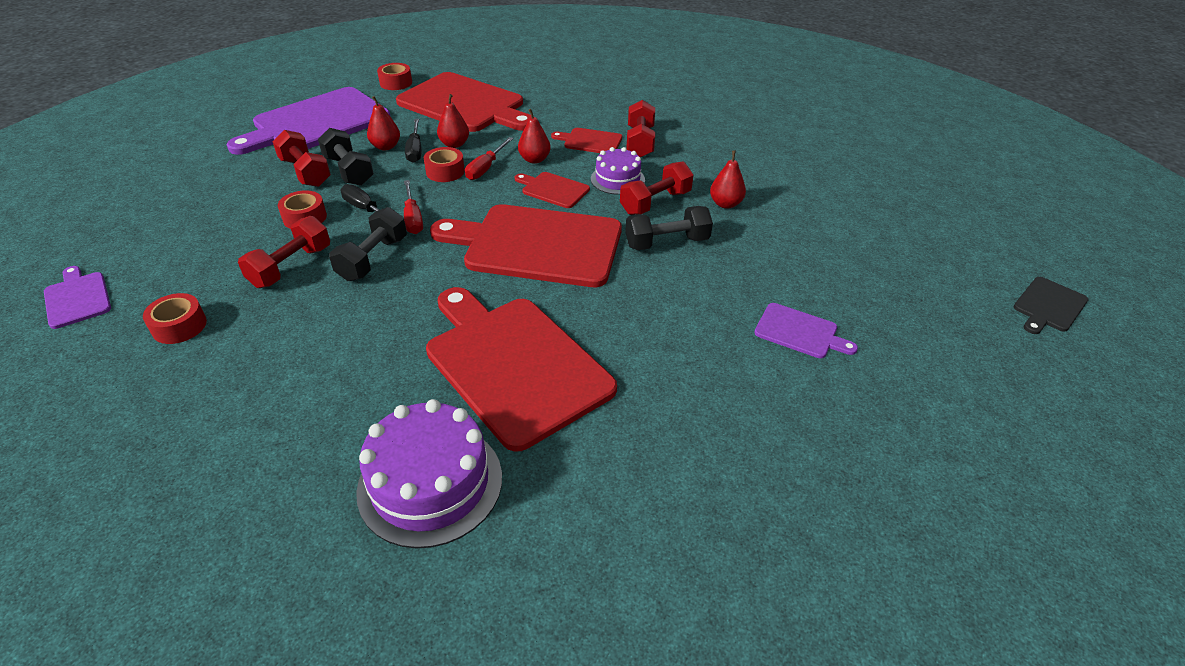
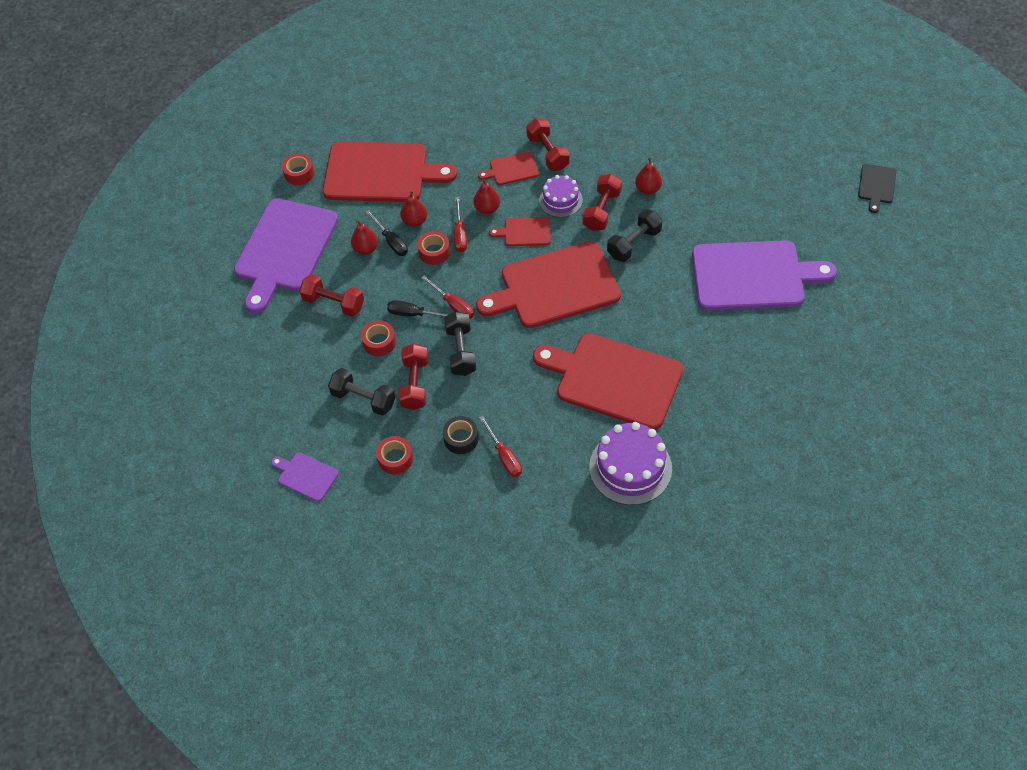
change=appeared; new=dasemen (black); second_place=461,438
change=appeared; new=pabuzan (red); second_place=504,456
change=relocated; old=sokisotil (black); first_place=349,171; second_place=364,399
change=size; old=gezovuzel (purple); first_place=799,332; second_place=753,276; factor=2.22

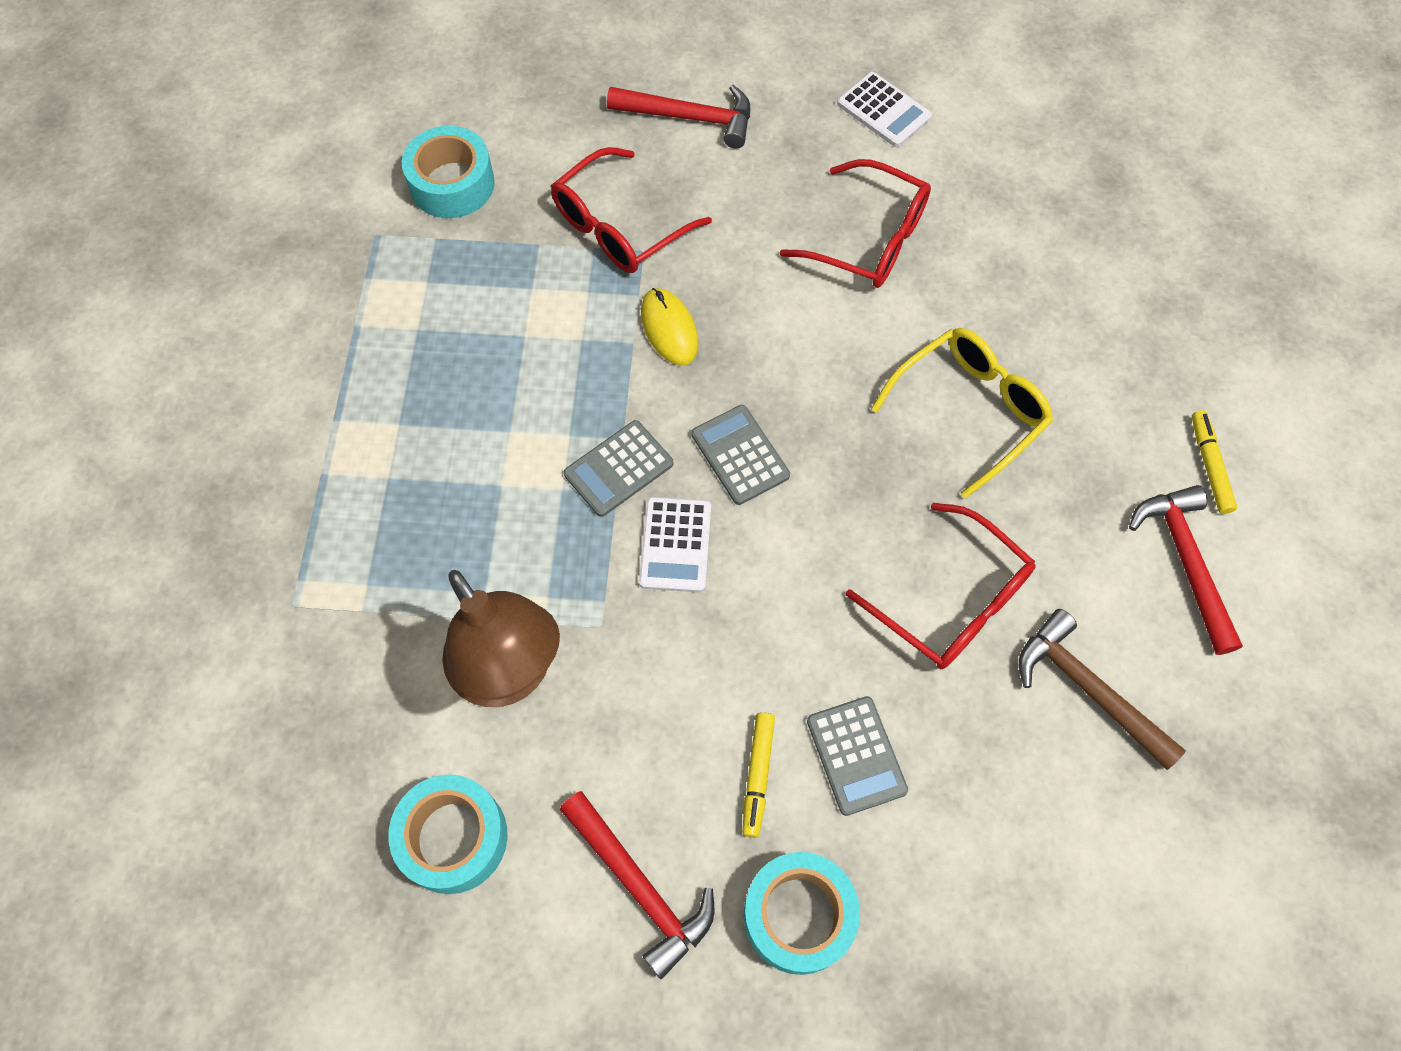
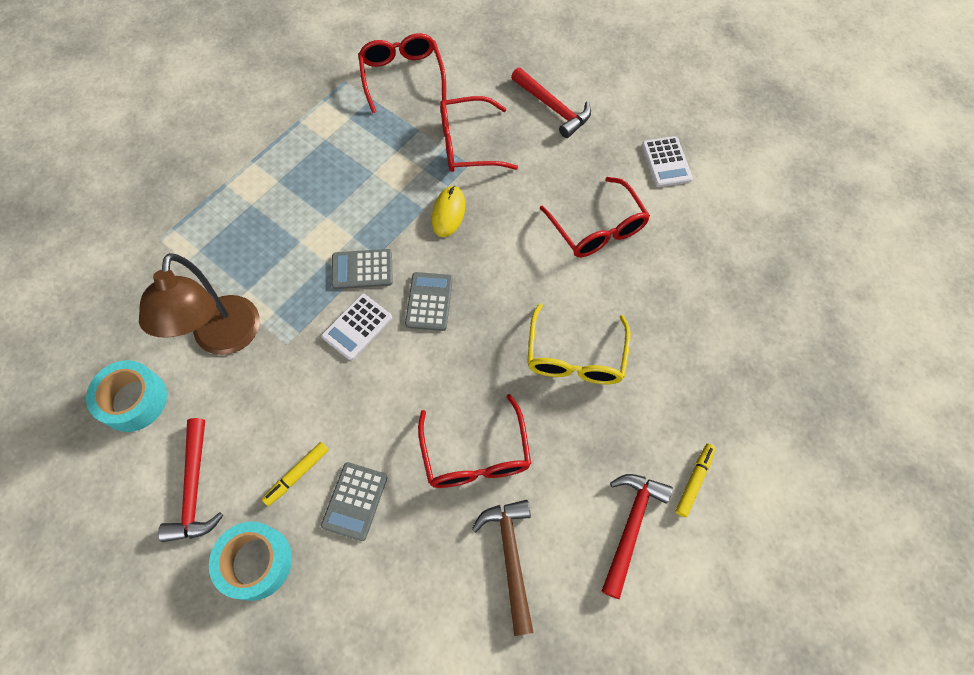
change=exchanged; old=dasemen (turquoise); new=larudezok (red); first_place=452,184; second_place=402,76
change=spun; old=larudezok (yellow); first_place=970,410; second_place=575,357; degrees=105

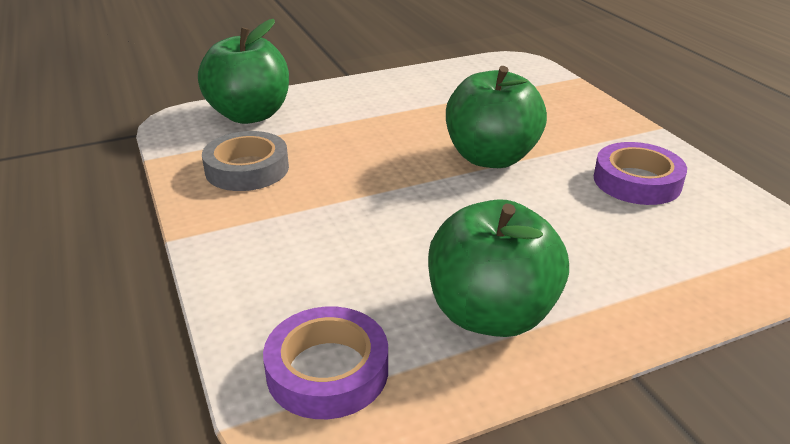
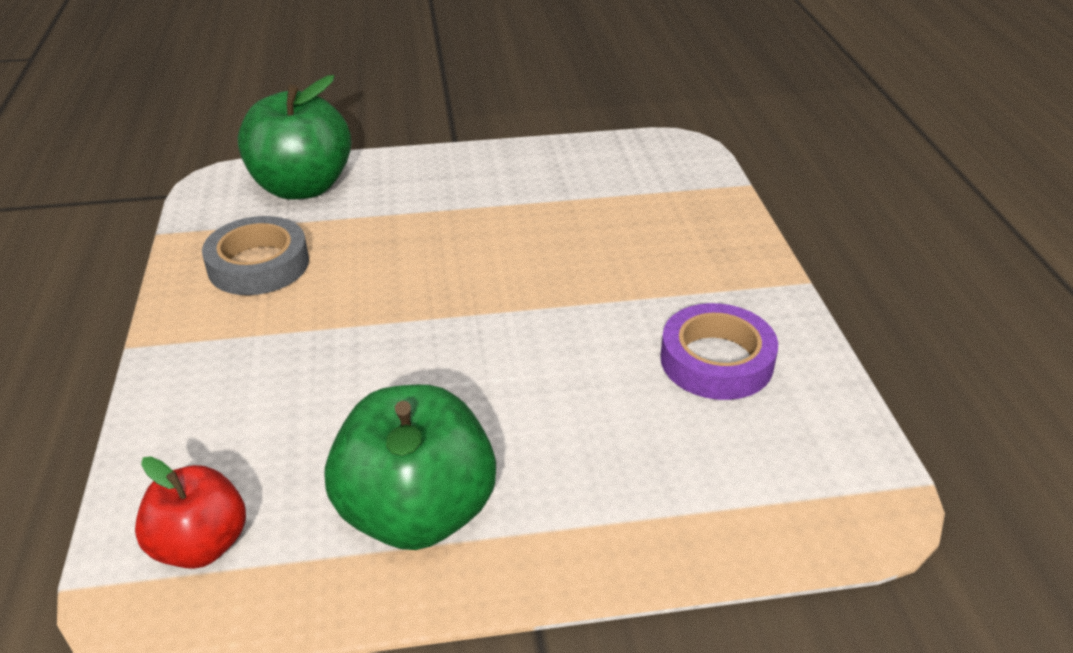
change=missing; old=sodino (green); first_place=491,158
change=exchanged; old=dasemen (purple); new=sodino (red); first_place=327,370; second_place=201,545

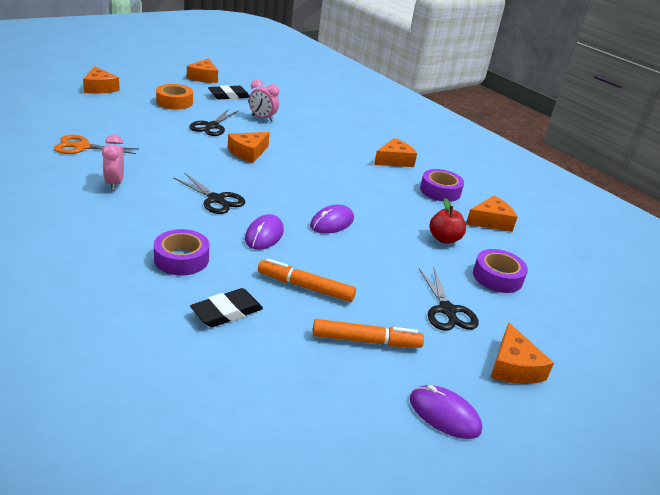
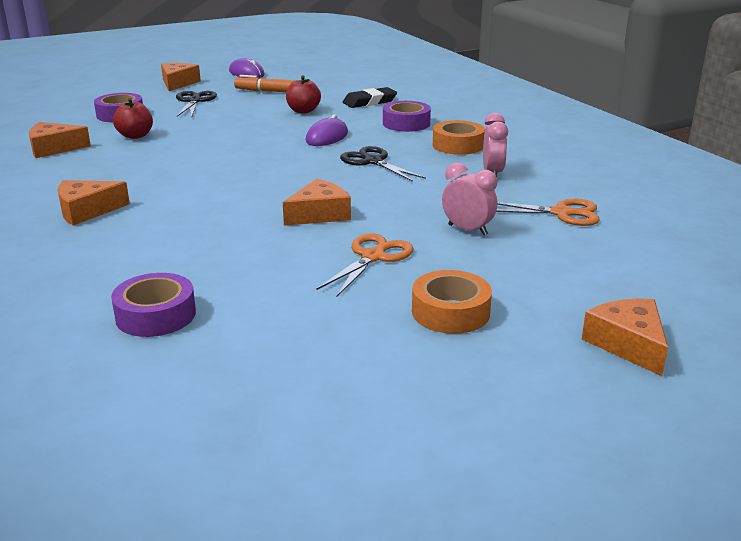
change=missing; old=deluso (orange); first_place=204,77
change=missing; old=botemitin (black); first_place=229,96
change=missing; old=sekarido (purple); first_place=332,222
change=appeared; new=dasemen (orange); second_place=458,145
change=relocated; old=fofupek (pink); first_place=262,118; second_place=467,230
change=relocated; old=dasemen (purple); first_place=440,191; second_place=156,315
change=exchanged; old=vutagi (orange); new=sodino (red); first_place=305,287; second_place=303,111
change=colour; old=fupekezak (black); new=fupekezak (orange); first_place=211,126; second_place=373,256

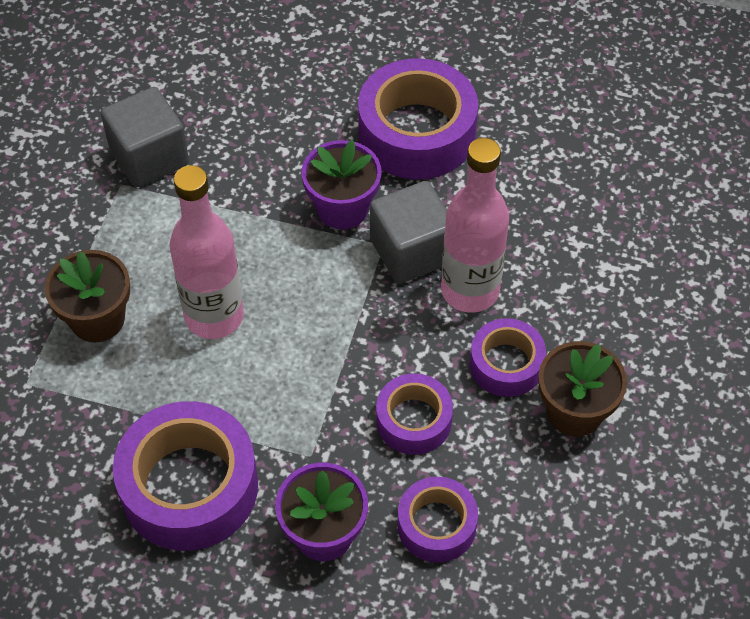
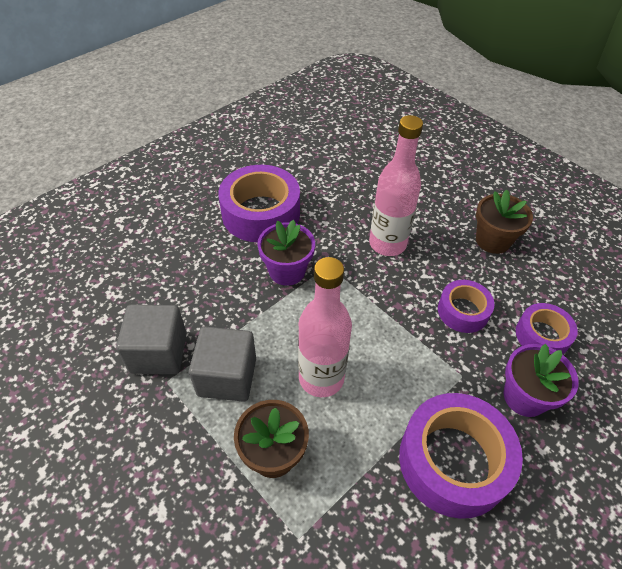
change=missing; old=dasemen (purple); first_place=506,364
change=relocated; old=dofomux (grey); first_place=411,251; second_place=227,377

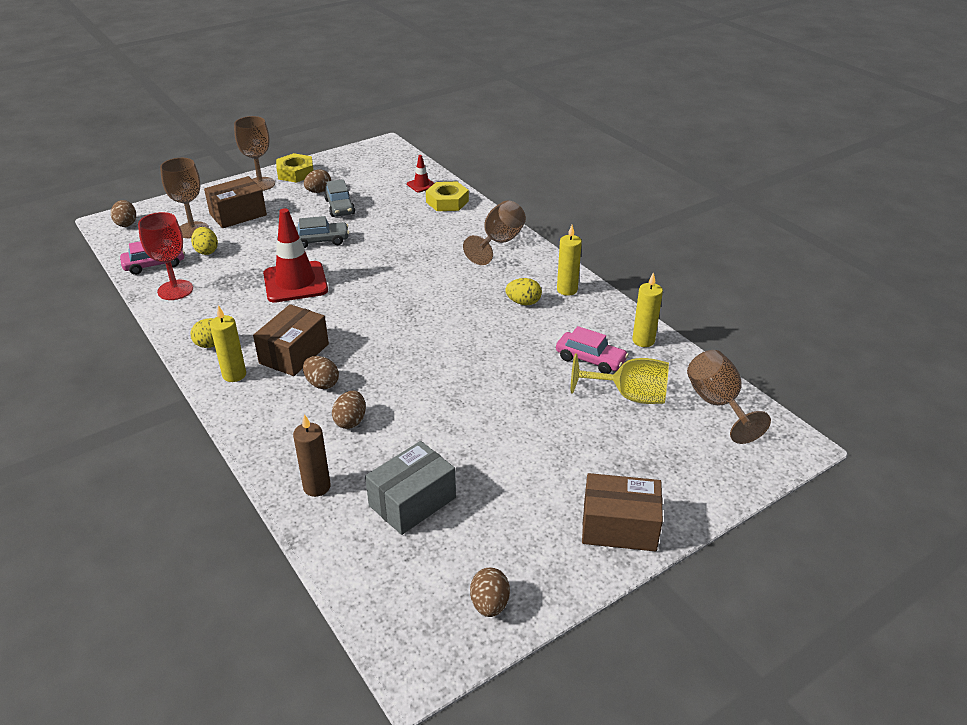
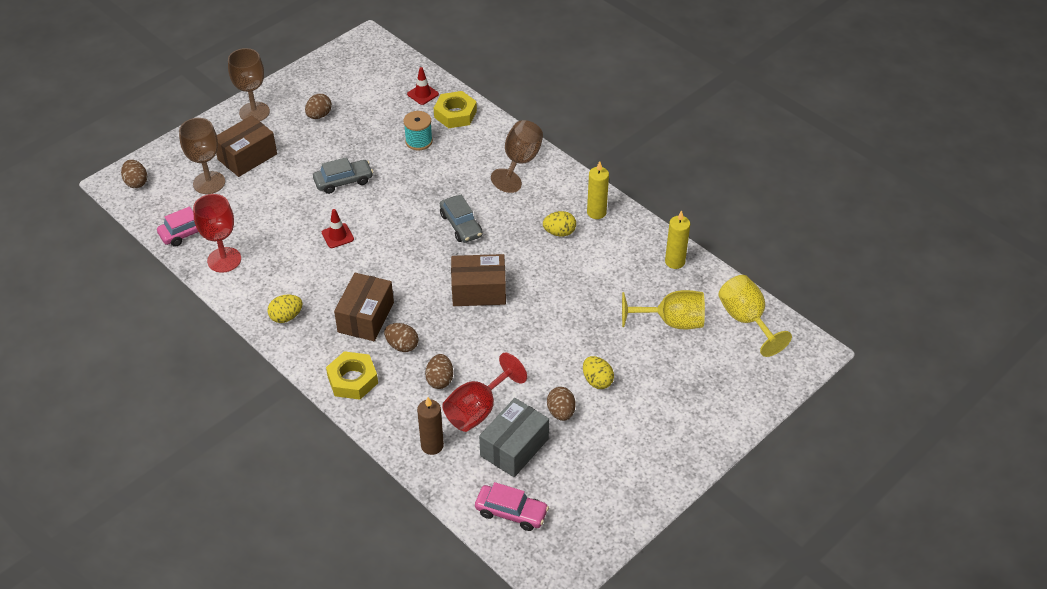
change=missing; old=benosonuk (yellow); first_place=234,375
change=appeared; new=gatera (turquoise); second_place=419,141
change=appeared; new=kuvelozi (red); second_place=478,410
change=relocated; old=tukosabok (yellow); first_place=206,251; second_place=597,381
change=relocated; old=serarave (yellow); first_place=295,173; second_place=352,380
change=relocated; old=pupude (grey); first_place=339,207; second_place=461,225
change=relocated; old=tukosabok (brown); first_place=489,604; second_place=561,412
change=relocated; old=pupude (pink); first_place=590,359; second_place=511,512
change=relocated; old=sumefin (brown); first_place=619,527; second_place=479,291
change=colour; old=kuvelozi (brown); new=kuvelozi (yellow); first_place=717,404; second_place=746,320
change=size; old=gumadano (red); first_place=295,282; second_place=337,236; factor=0.47

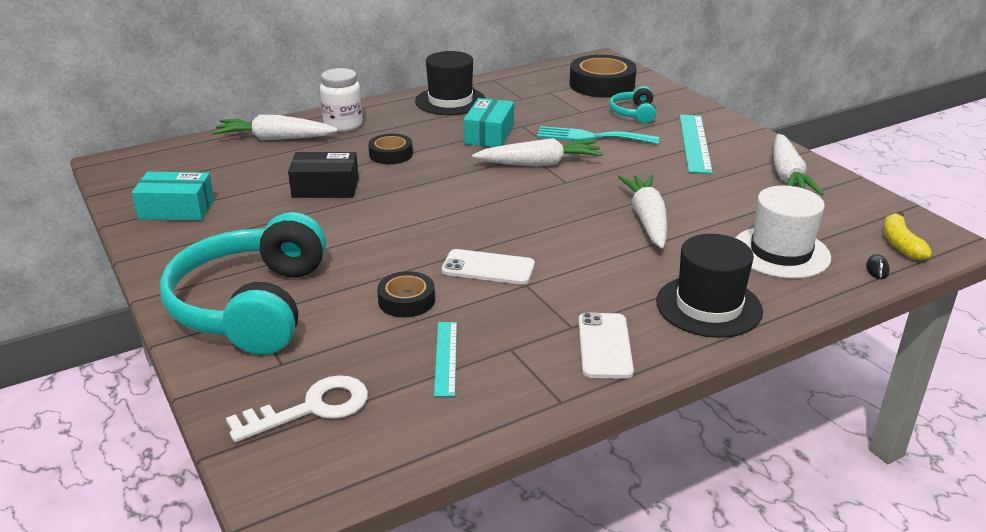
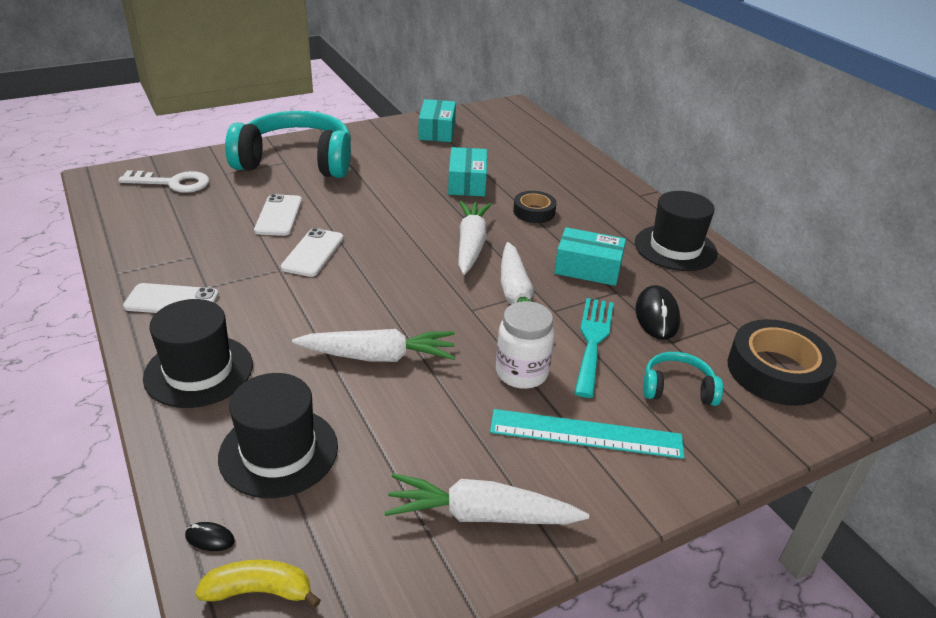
change=missing; old=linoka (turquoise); first_place=446,358
change=appeared; new=sekarido (black); second_place=657,316
change=relocated; old=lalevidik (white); first_place=274,139; second_place=471,244
change=relocated; old=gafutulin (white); first_place=343,125; second_place=521,373
change=exchanged; old=dasemen (black); new=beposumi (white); first_place=406,300; second_place=278,215
change=colour; old=sumefin (black); new=sumefin (turquoise); first_place=325,188; second_place=467,182
change=colour; old=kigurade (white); new=kigurade (black); first_place=780,252; second_place=278,451
change=spun; old=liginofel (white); first_place=311,409; second_place=172,183; degrees=-60

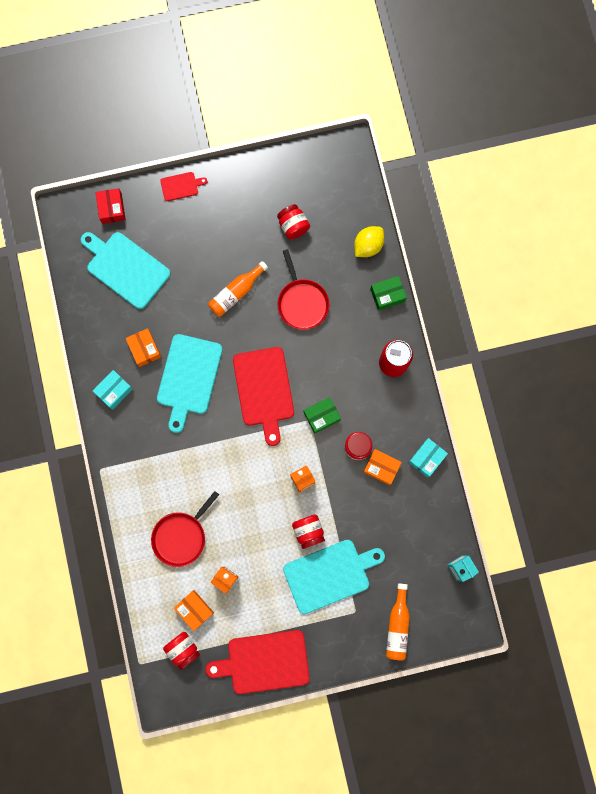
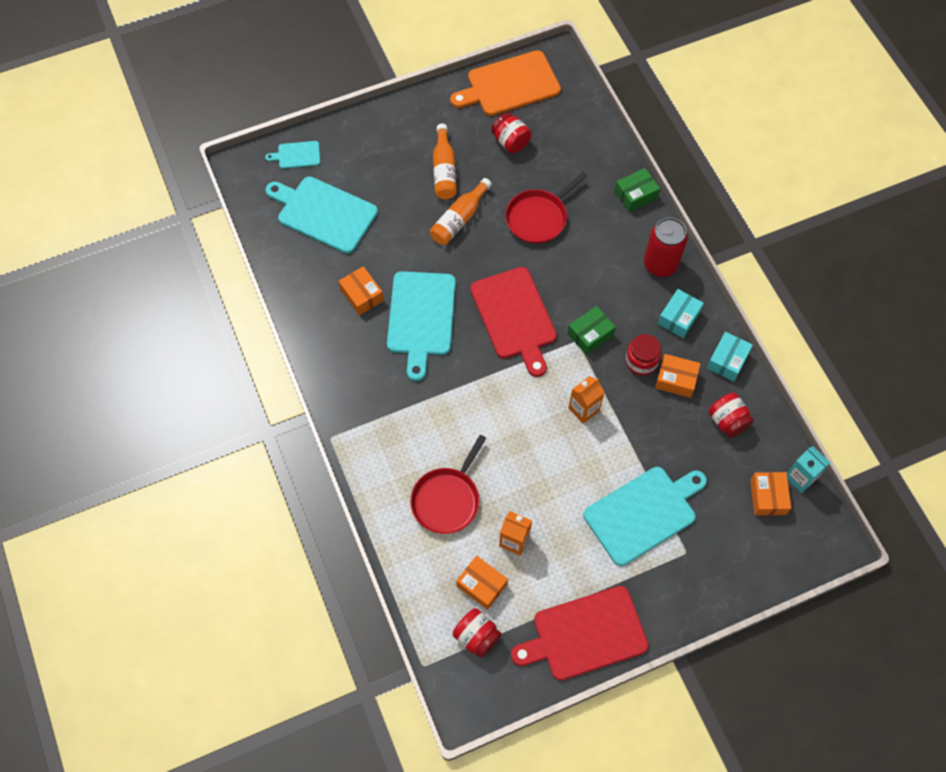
change=missing; old=gezovuzel (red); first_place=181,186
change=missing; old=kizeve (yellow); first_place=368,246
change=appeared; new=gezovuzel (orange); second_place=509,85
change=appeared; new=sumefin (orange); second_place=767,497
change=relocated; old=sumefin (turquoise); first_place=114,391; second_place=679,318
change=relocated; old=gafutulin (red); first_place=308,531; second_place=727,421
change=relocated; old=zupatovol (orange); first_place=397,625; second_place=444,170
change=exchanged; old=sumefin (red); new=gezovuzel (turquoise); first_place=112,208; second_place=297,155
change=spun; old=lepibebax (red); first_place=302,302; second_place=538,217; degrees=75

